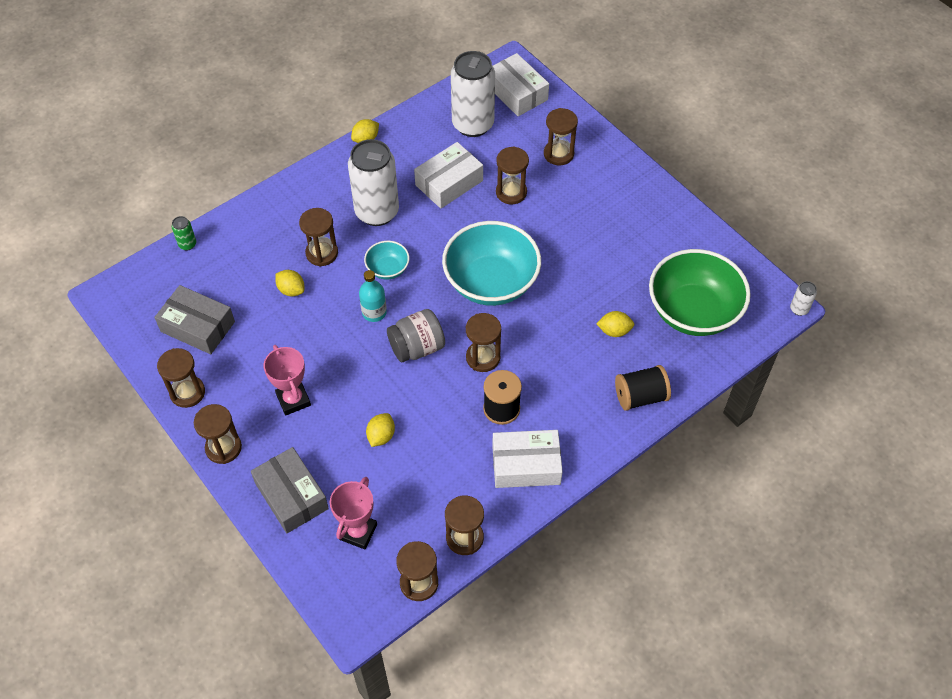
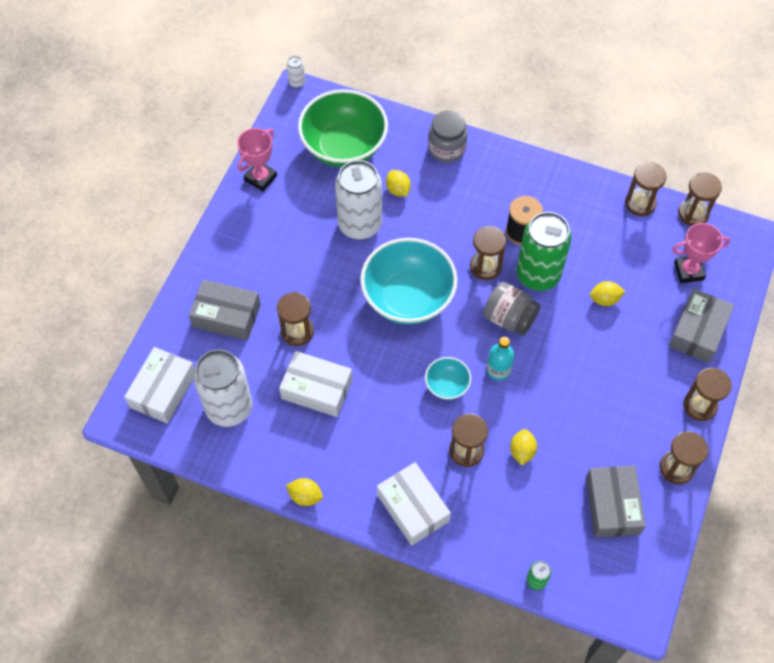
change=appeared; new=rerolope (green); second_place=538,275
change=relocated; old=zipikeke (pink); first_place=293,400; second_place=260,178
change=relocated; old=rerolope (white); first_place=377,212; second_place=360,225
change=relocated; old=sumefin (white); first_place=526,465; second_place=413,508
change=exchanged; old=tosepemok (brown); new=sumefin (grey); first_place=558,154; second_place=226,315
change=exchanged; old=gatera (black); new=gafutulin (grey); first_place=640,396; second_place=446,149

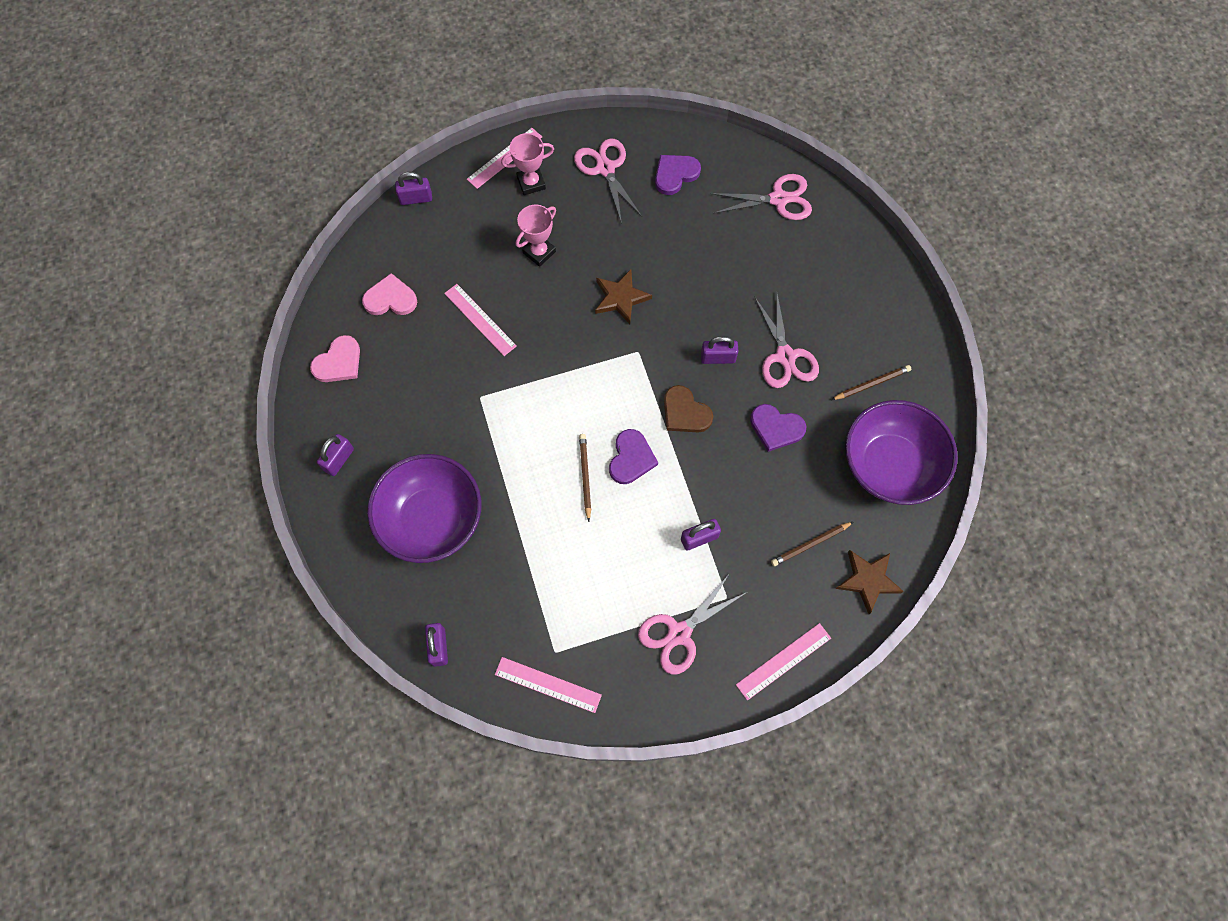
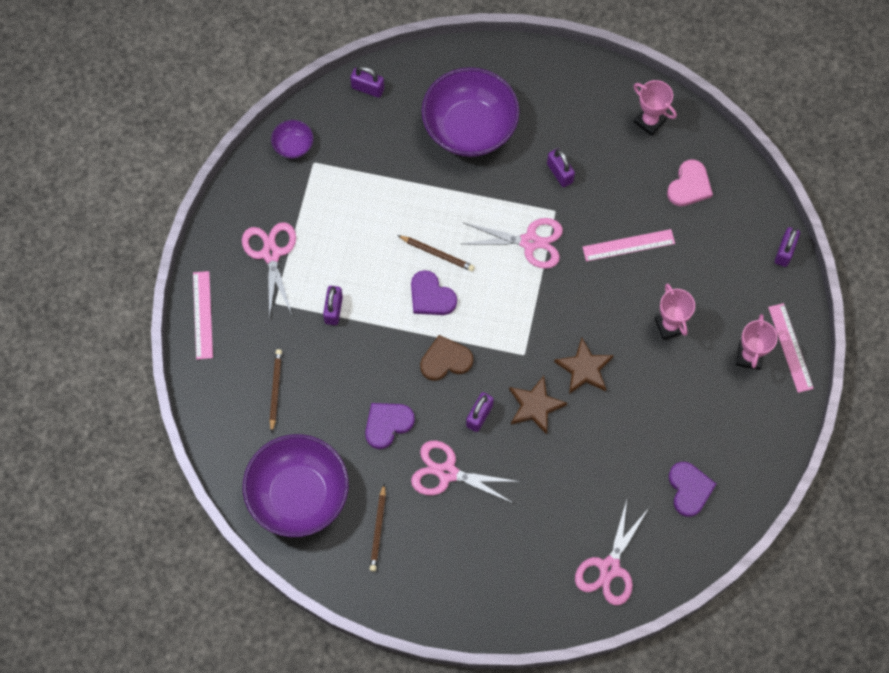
change=relocated; old=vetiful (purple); first_place=339,459; second_place=560,173
change=relocated; old=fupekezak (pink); first_place=605,168; second_place=530,242
change=relocated; old=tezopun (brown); first_place=868,580; second_place=535,406
change=exchanged; old=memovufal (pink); new=zipikeke (pink); first_place=338,362; second_place=649,121
change=exchanged; old=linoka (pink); new=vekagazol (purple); first_place=548,684; second_place=293,146

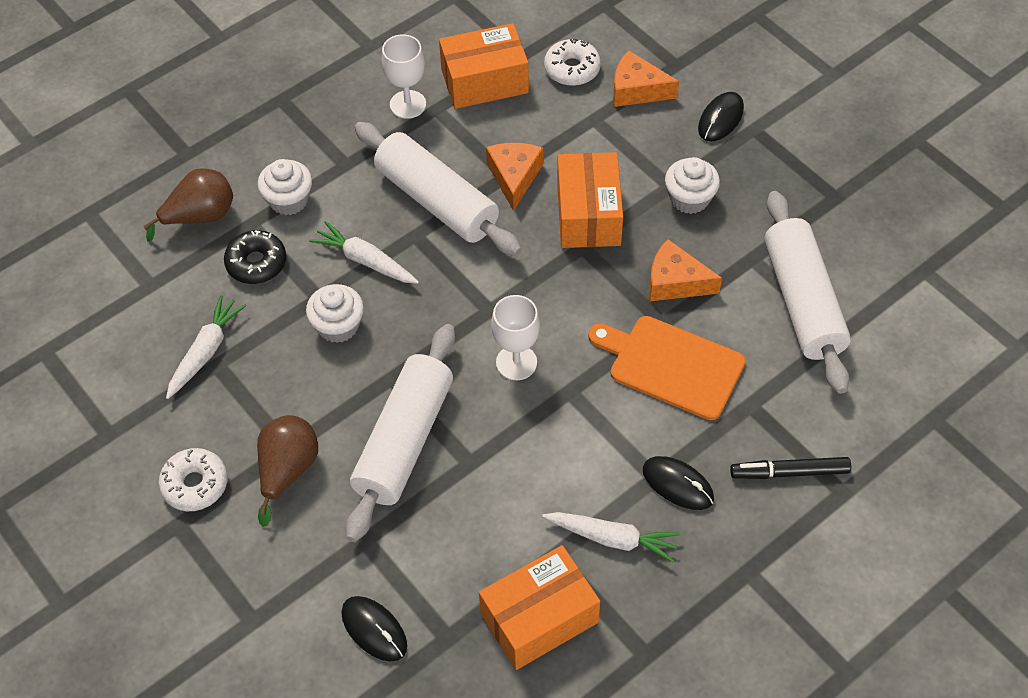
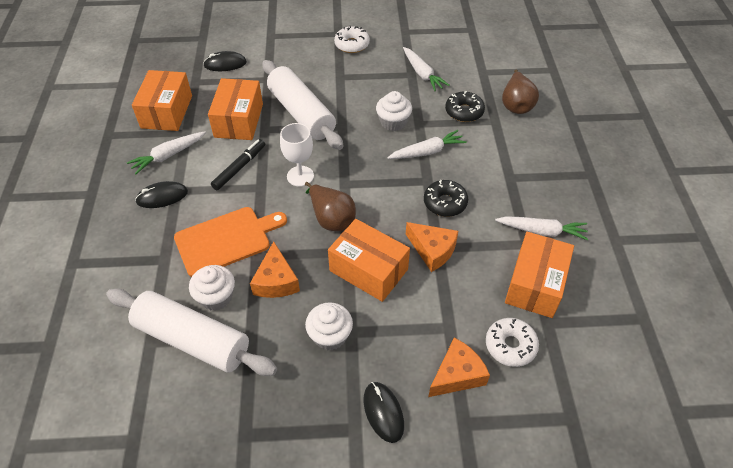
change=appeared; new=sumefin (orange); second_place=239,120
change=relocated; old=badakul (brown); first_place=288,470; second_place=331,218
change=relocated; old=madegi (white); first_place=289,200; second_place=216,297
change=relocated; old=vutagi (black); first_place=789,472; second_place=239,168
change=exchanged; old=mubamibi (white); new=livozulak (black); first_place=437,201; second_place=445,203
change=exchanged; old=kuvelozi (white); new=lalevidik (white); first_place=408,104; second_place=541,231
change=spun; old=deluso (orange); first_place=675,282; second_place=276,281; degrees=120

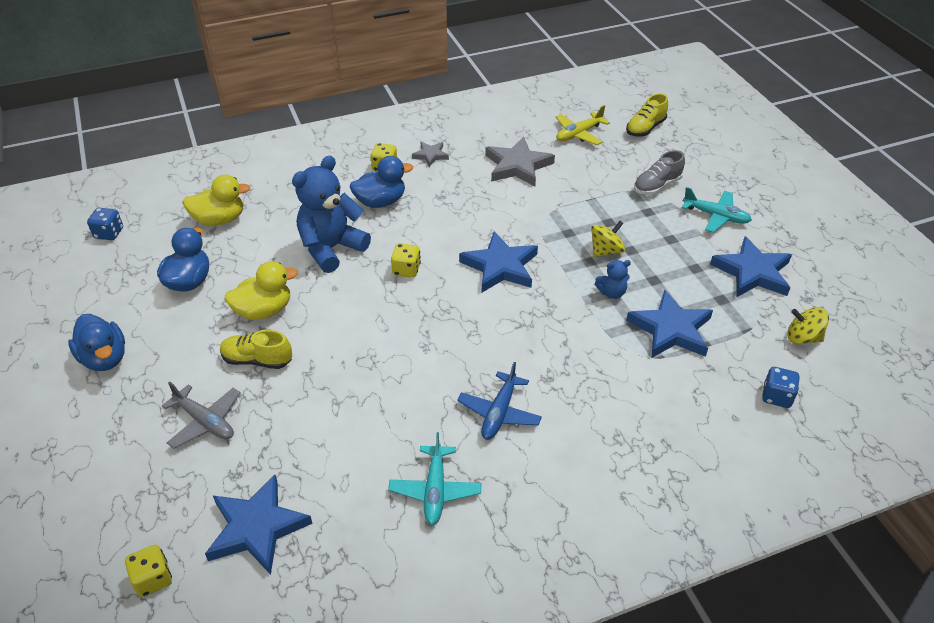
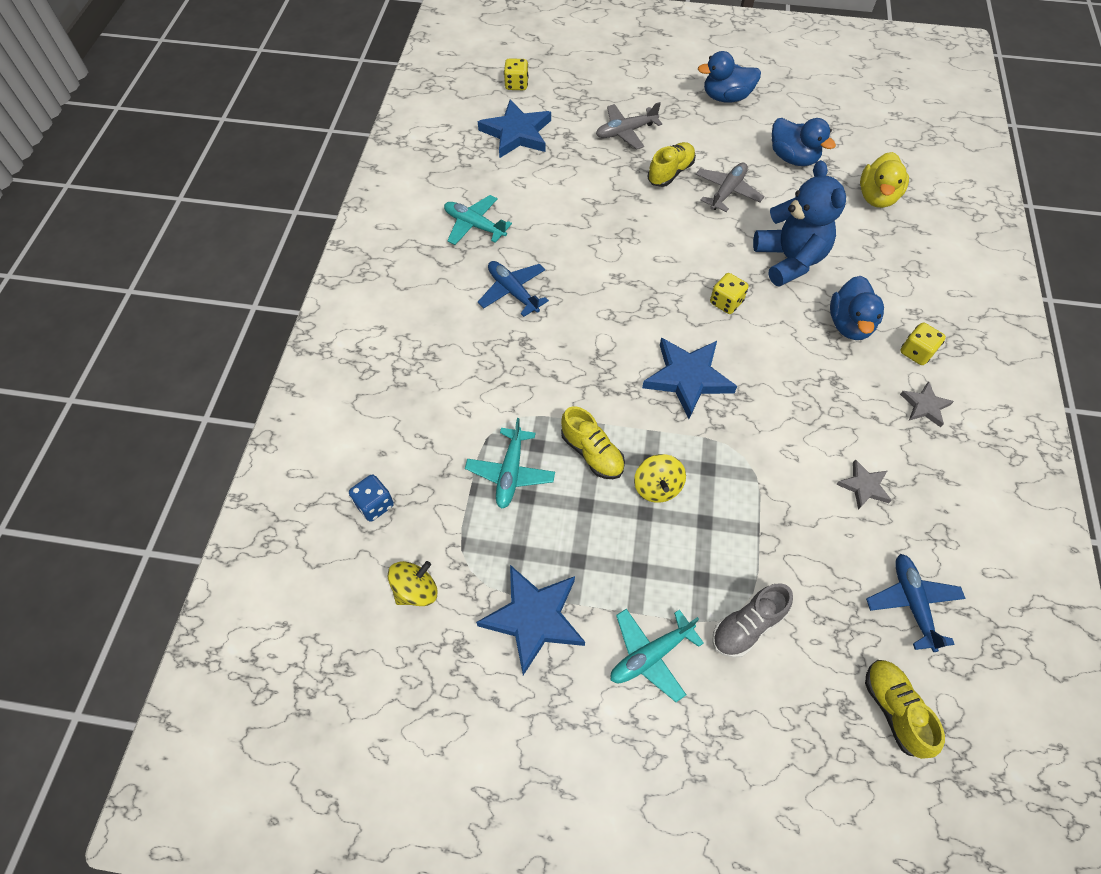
change=missing; old=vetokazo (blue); first_place=109,233
change=exchanged; old=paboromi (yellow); new=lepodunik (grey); first_place=264,310; second_place=727,192
change=exchanged; old=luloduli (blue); new=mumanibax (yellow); first_place=612,293; second_place=592,453
change=exchanged; old=tezopun (blue); new=lepodunik (turquoise); first_place=671,329; second_place=510,473
change=colour; old=lepodunik (yellow); new=lepodunik (blue); first_place=578,134; second_place=912,603
change=spun; old=mumanibax (grey); first_place=657,186; second_place=747,626; degrees=-120
change=size; old=tezopun (grey); first_place=517,166; second_place=864,486; factor=0.53

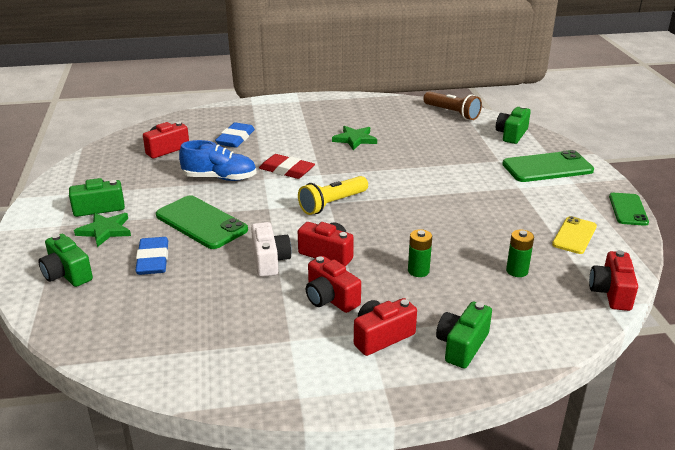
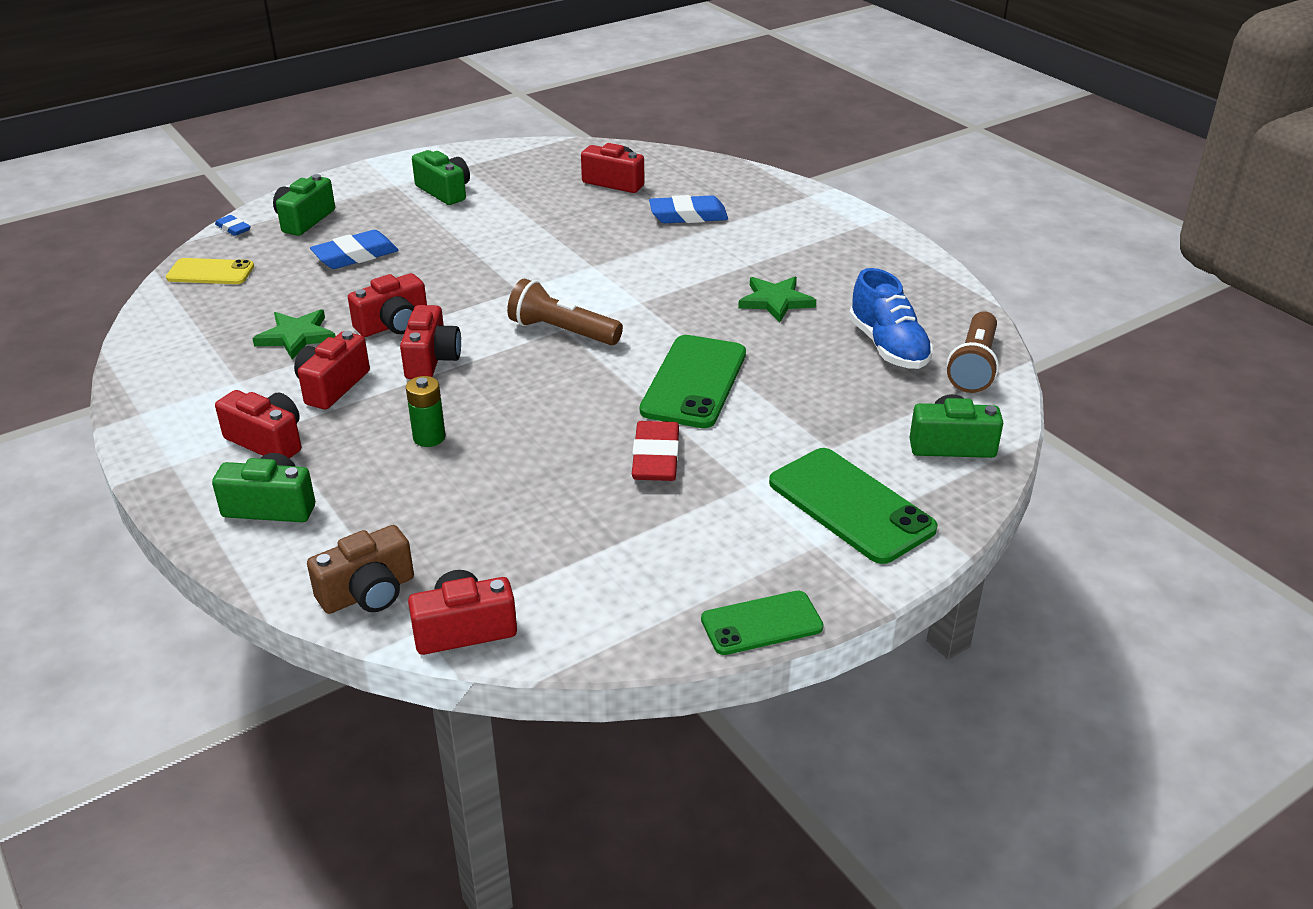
change=missing; old=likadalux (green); first_place=517,271
change=appeared; new=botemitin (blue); second_place=233,228
change=appeared; new=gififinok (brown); second_place=368,593
change=relocated; old=tezopun (green); first_place=105,230; second_place=296,336
change=relocated; old=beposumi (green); first_place=201,222; second_place=694,382
change=relocated; old=mumanibax (blue); first_place=219,178; second_place=888,347
change=relocated; old=botemitin (red); first_place=286,170; second_place=656,457
change=relocated; old=beposumi (yellow); first_place=574,235; second_place=210,272
change=colour; old=gififinok (white); new=gififinok (red); first_place=269,260; second_place=393,325
change=colour; old=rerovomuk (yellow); new=rerovomuk (brown); first_place=332,204; second_place=562,331

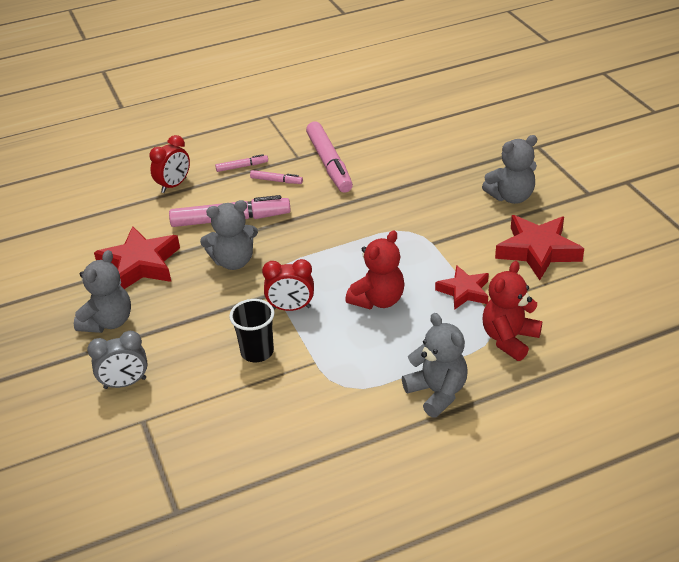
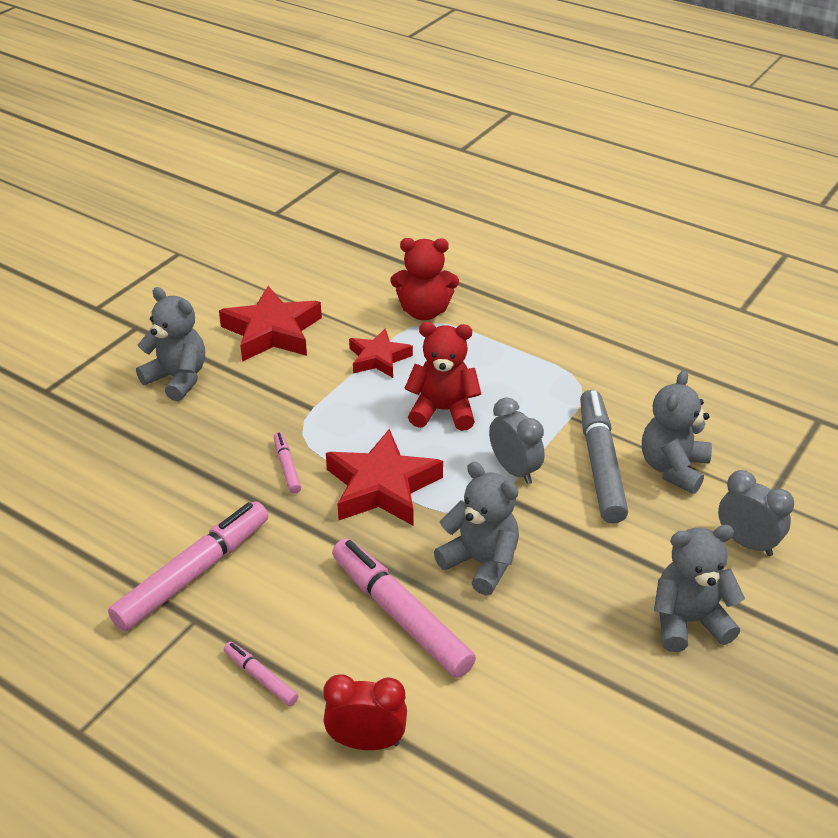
change=relocated; old=tezopun (red); first_place=140,264; second_place=382,487
change=relocated; old=vutagi (pink); first_place=276,181; second_place=287,467
change=relocated; old=luloduli (grey); first_place=437,392; second_place=673,468
change=exchanged; old=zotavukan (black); new=vutagi (grey); first_place=257,352; second_place=600,463
change=colour; old=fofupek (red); new=fofupek (grey); first_place=291,308; second_place=514,470

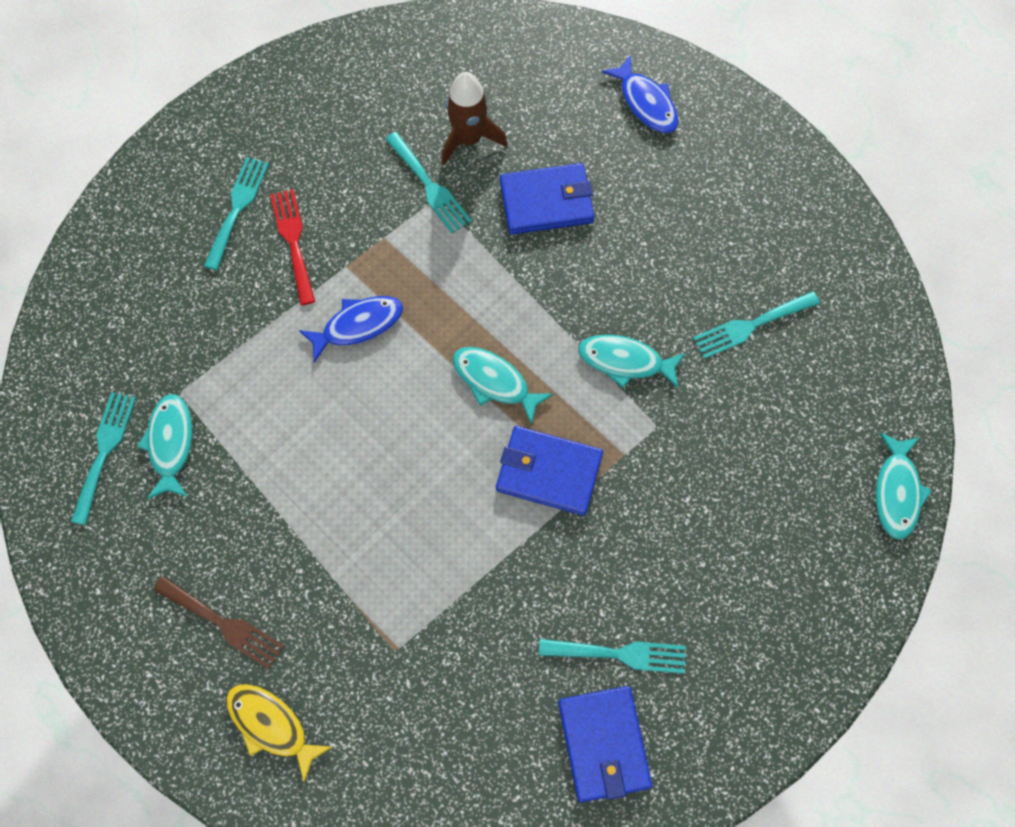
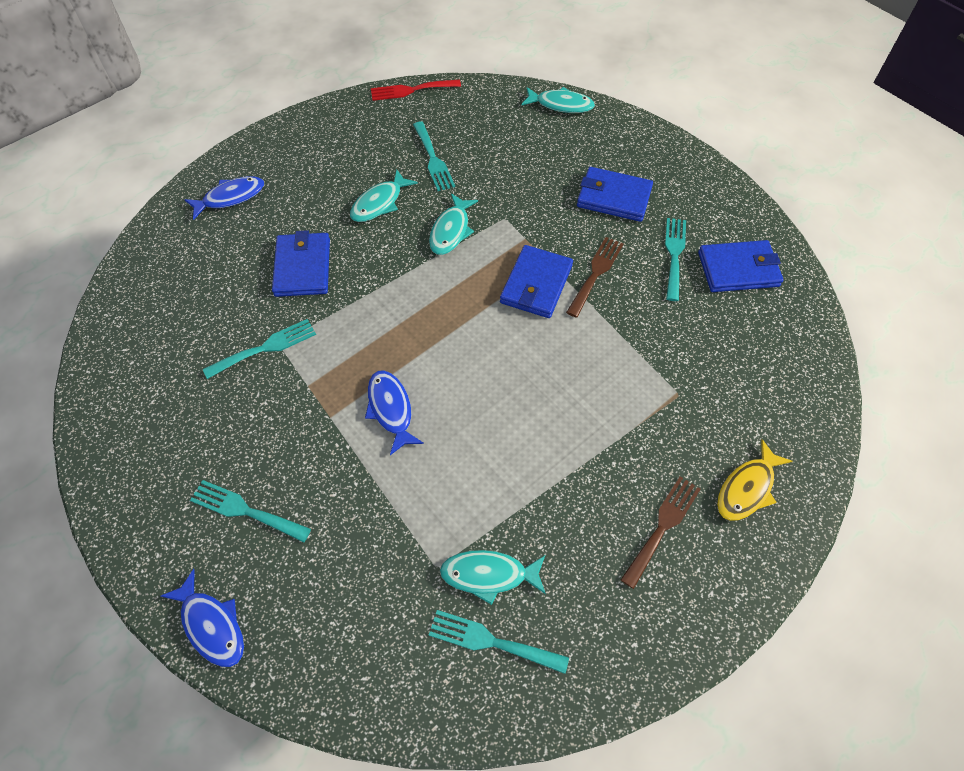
change=missing; old=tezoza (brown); first_place=469,139
change=appeared; new=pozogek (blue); second_place=211,625
change=appeared; new=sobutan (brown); second_place=596,273
change=appeared; new=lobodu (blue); second_place=613,197
change=relocated; old=sobutan (red); first_place=293,241; second_place=411,90
change=relocated; old=pozogek (turquoise); first_place=494,382; second_place=379,203

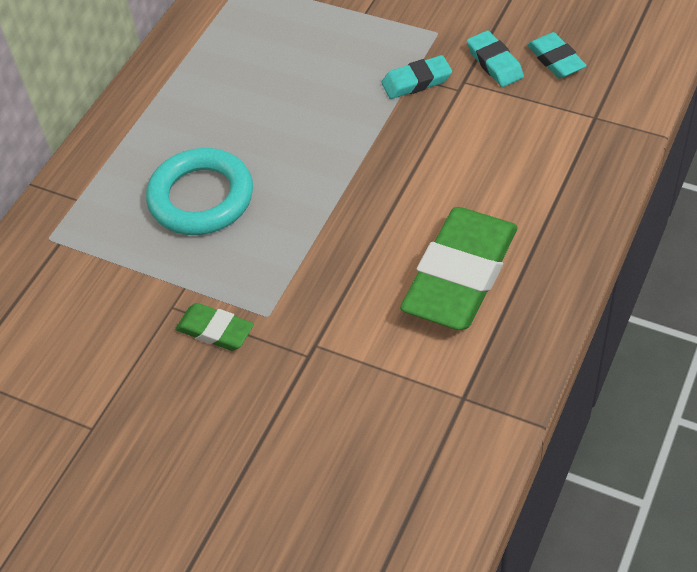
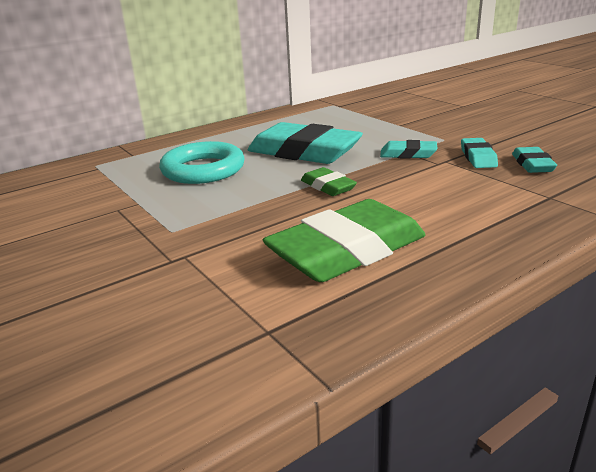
change=appeared; new=botemitin (turquoise); second_place=304,152
change=relocated; old=botemitin (green); first_place=215,330; second_place=328,186

